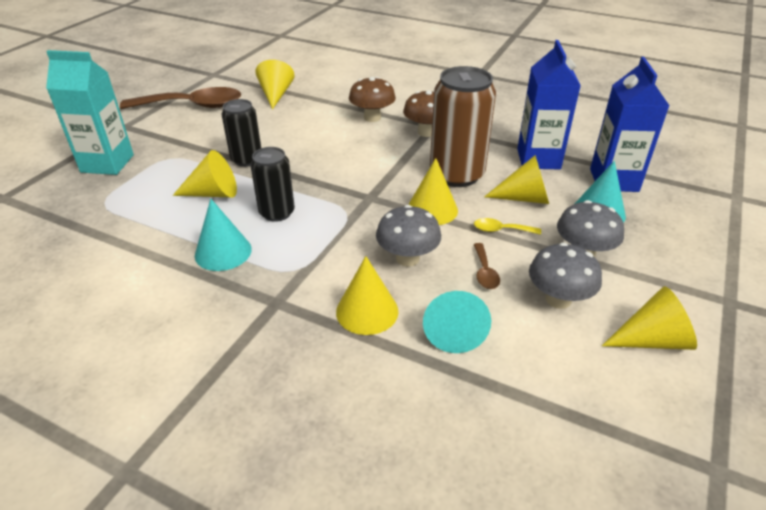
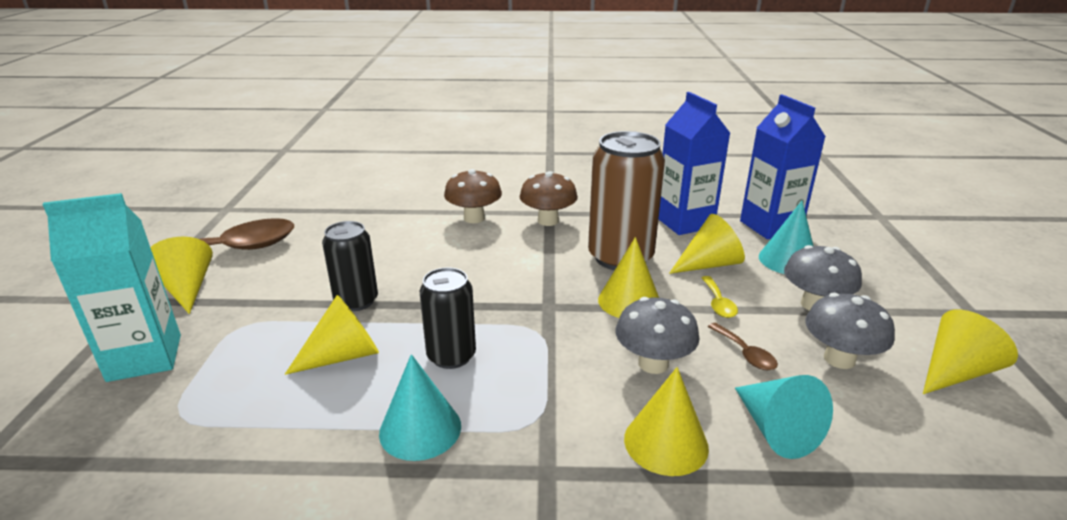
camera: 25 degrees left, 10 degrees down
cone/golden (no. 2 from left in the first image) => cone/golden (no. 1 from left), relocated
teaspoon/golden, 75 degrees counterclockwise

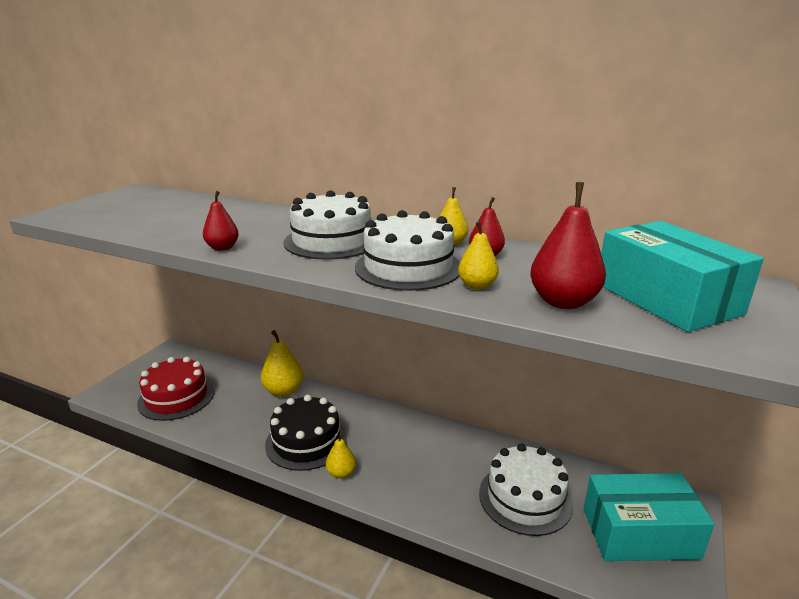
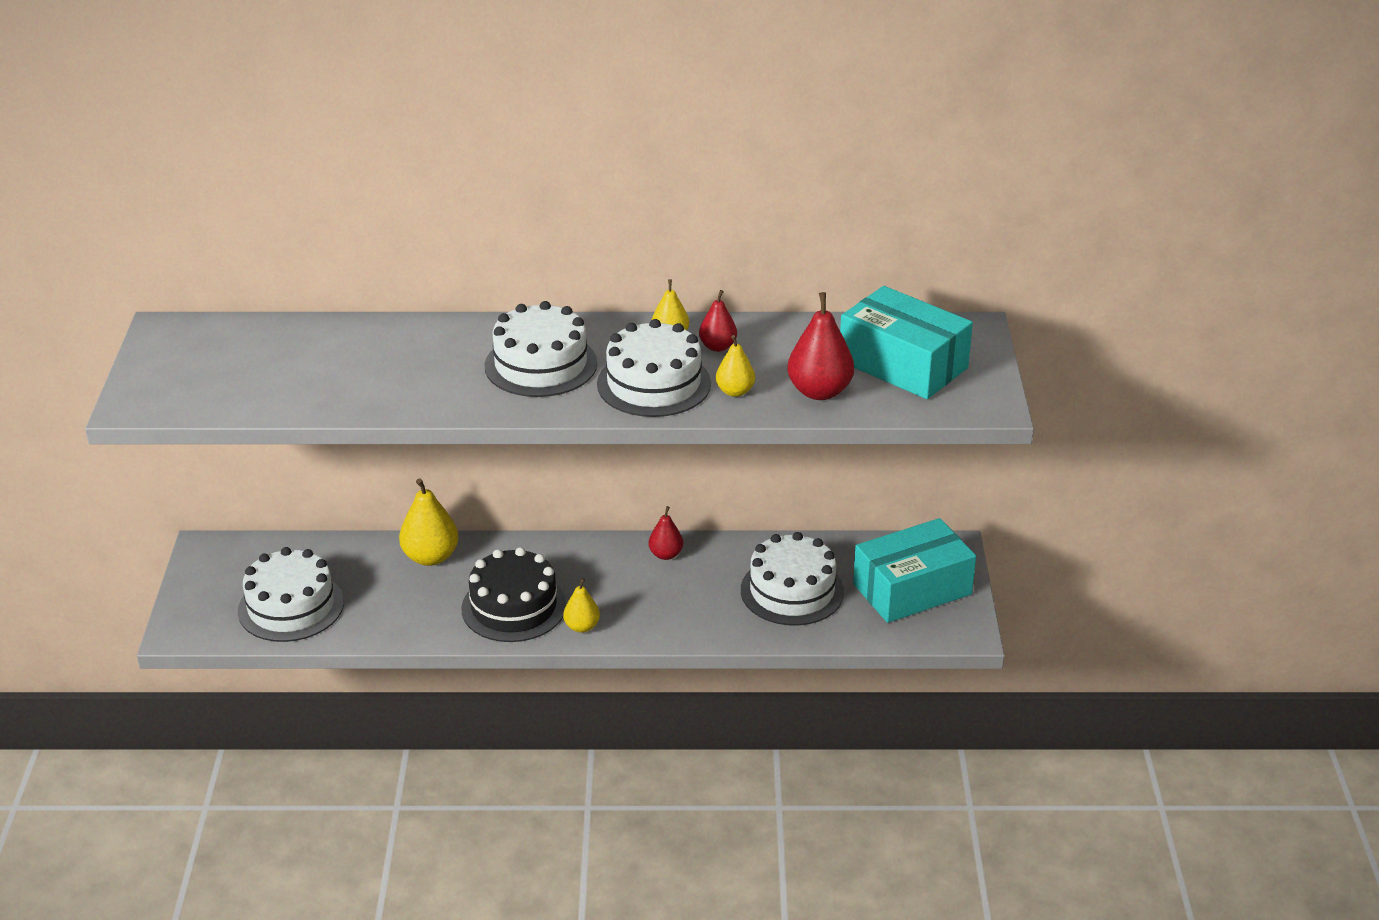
camera: 25 degrees left, 10 degrees up
layer cake/scarlet => layer cake/white (no. 1 from left)
toy pear/scarlet (no. 1 from left), relocated

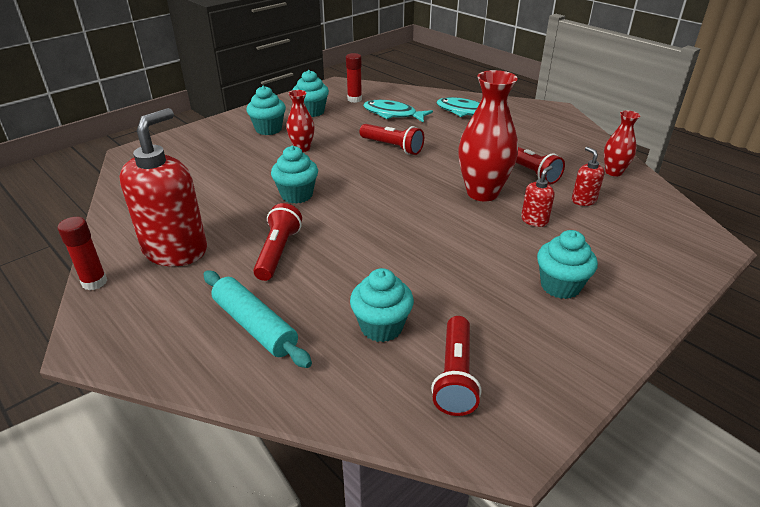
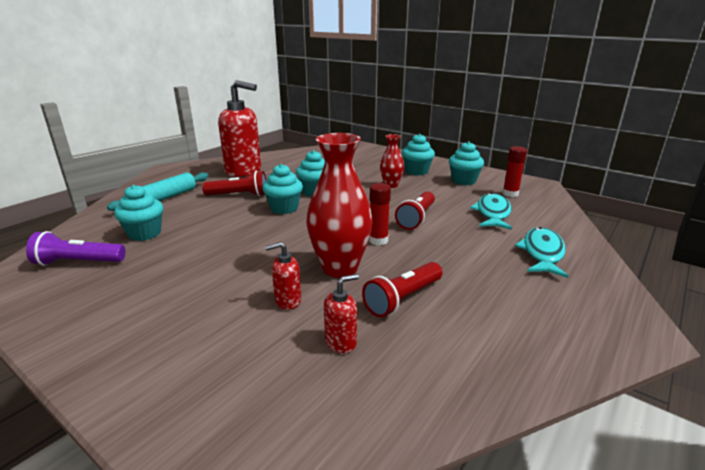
camera: 80 degrees right, 10 degrees down
flashlight/scarlet (no. 3 from left) => flashlight/violet
muffin/turquoise (no. 5 from left in the first image) => muffin/turquoise (no. 2 from left), relocated
soap dispenser/scarlet (no. 2 from left), 135 degrees clockwise
glue stick/scarlet (no. 1 from left), relocated
flower vase/scarlet (no. 3 from left) => nothing

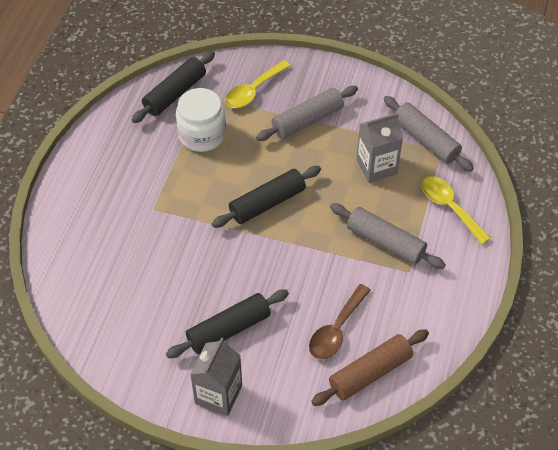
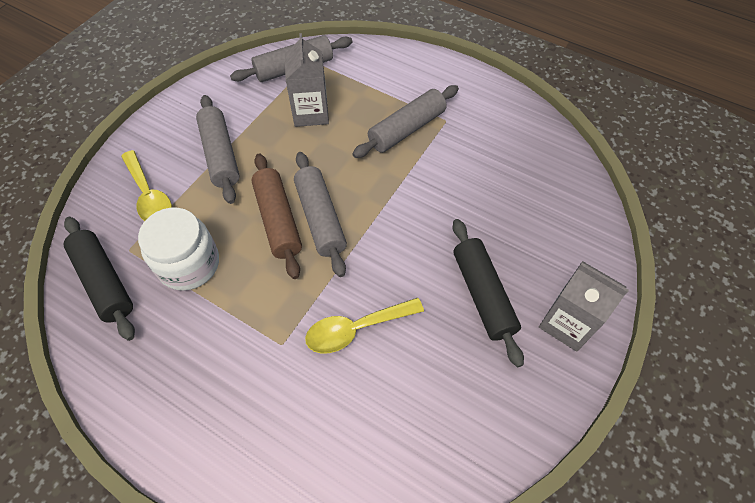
camera: 75 degrees left, 5 degrees up
dough roller/russet, relocated
dough roller/ebony (no. 3 from left) => dough roller/ash-grey (no. 3 from left)
teaspoon/golden (no. 2 from left), relocated
teaspoon/russet => nothing

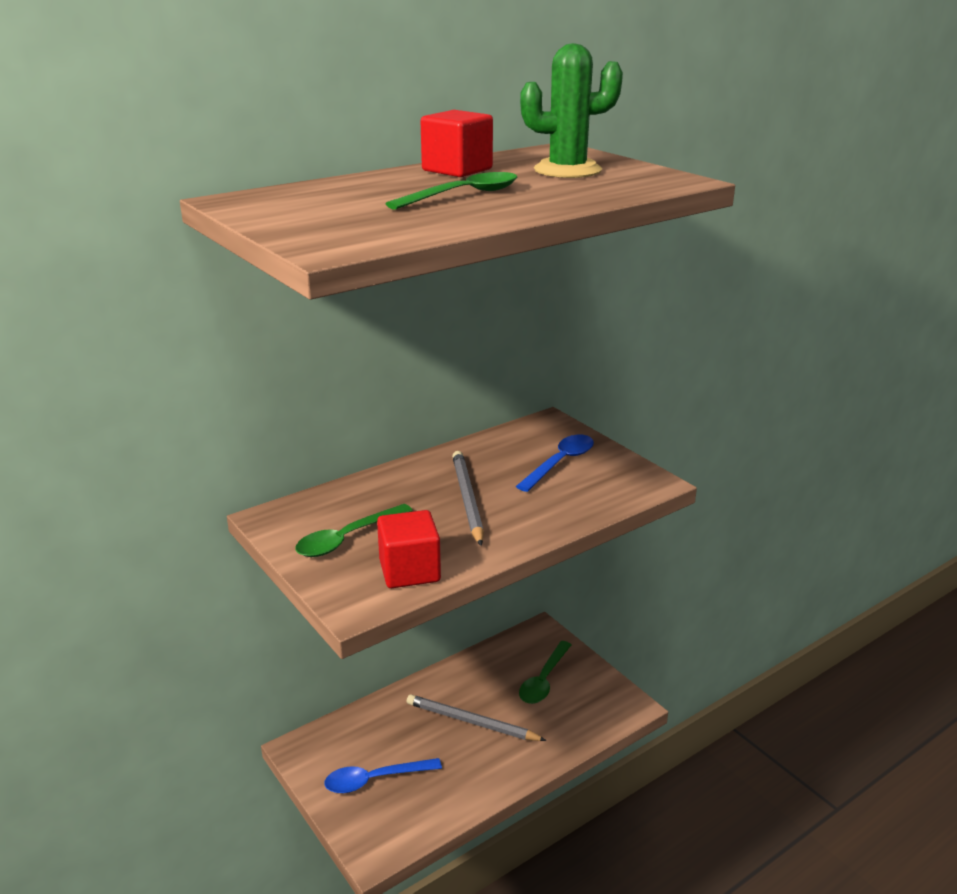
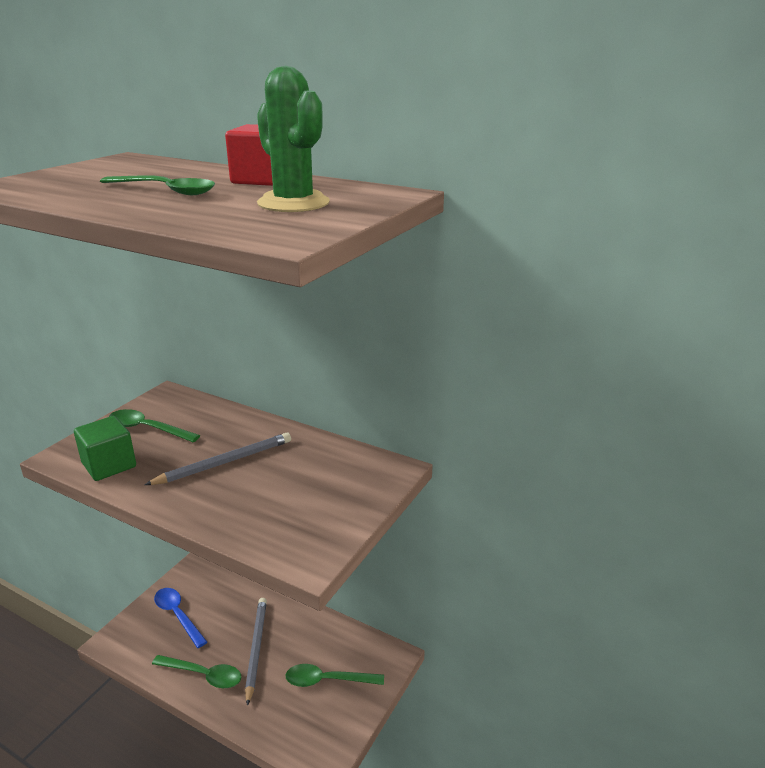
camera: 65 degrees right, 0 degrees up
cube/scarlet (no. 1 from left) => cube/emerald
nothing => teaspoon/emerald (no. 3 from left)
teaspoon/cobalt (no. 2 from left) => nothing

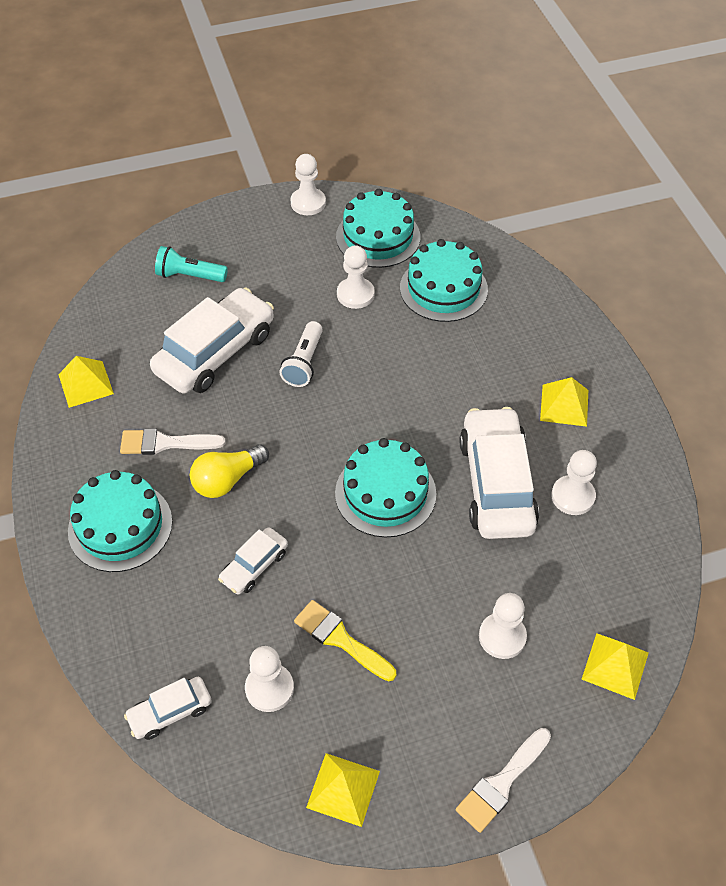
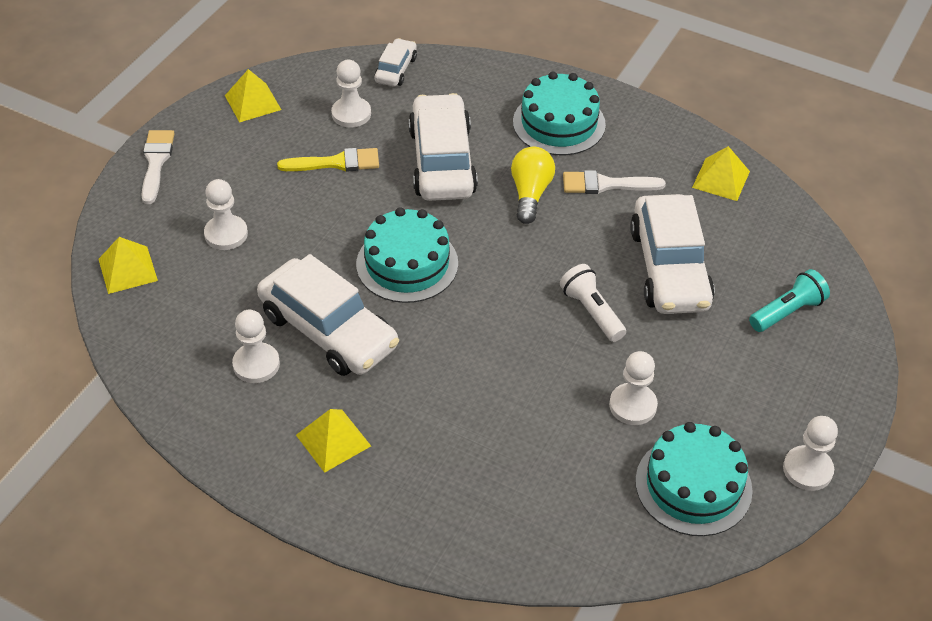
camera: 135 degrees right, 5 degrees down
automobile/white (no. 3 from left), x2.01
paint brush/white (no. 1 from left in the first image) => paint brush/white (no. 2 from left), 135 degrees counterclockwise
layer cake/turquoise (no. 4 from left) => nothing

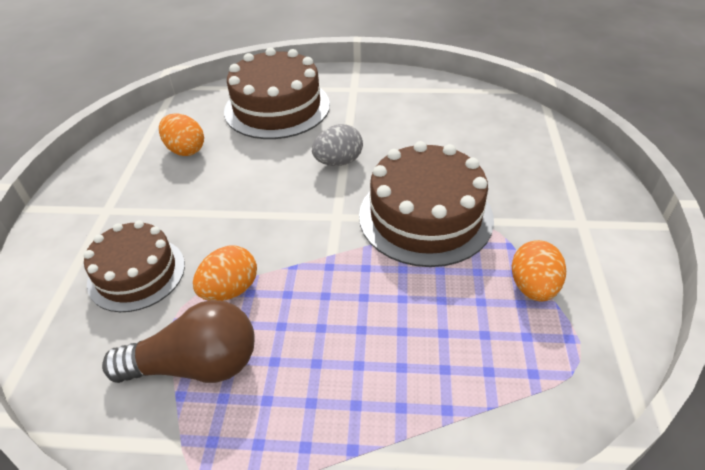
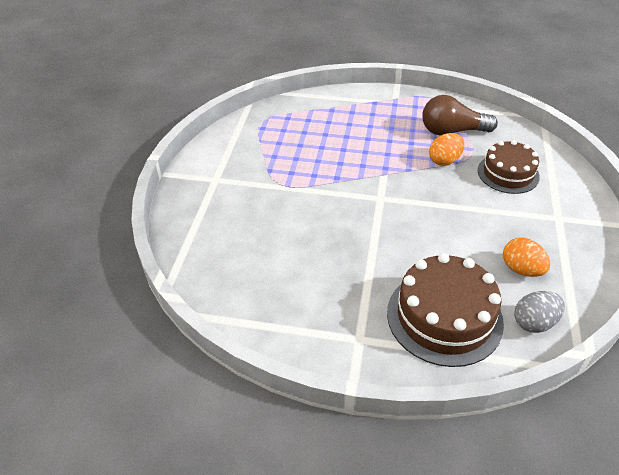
camera: 175 degrees left, 0 degrees up
egg/ash-grey, relocated
layer cake/russet (no. 3 from left) => nothing
egg/bright orange (no. 3 from left) => nothing

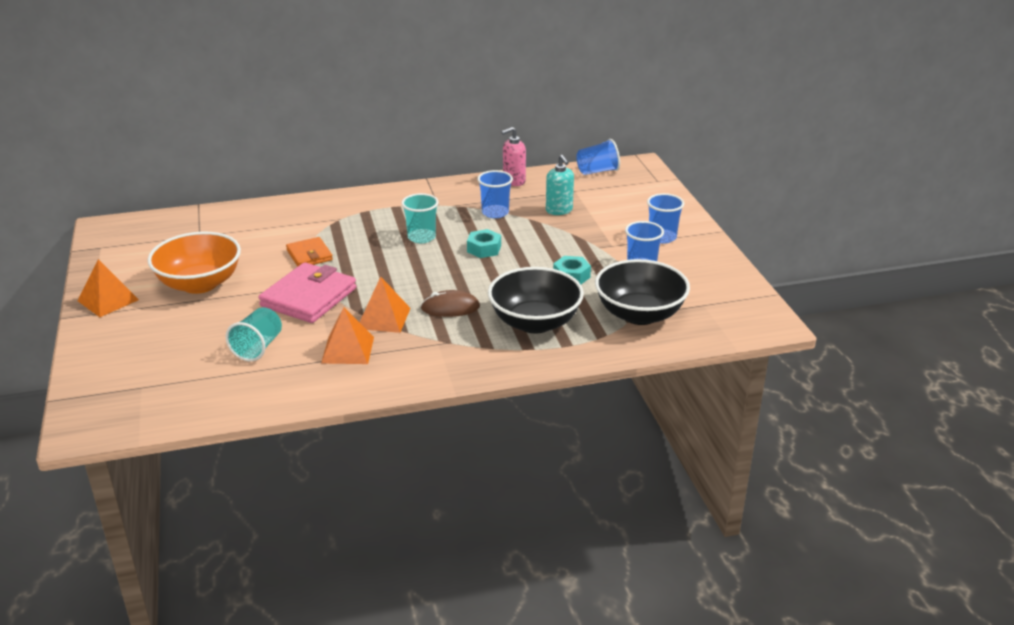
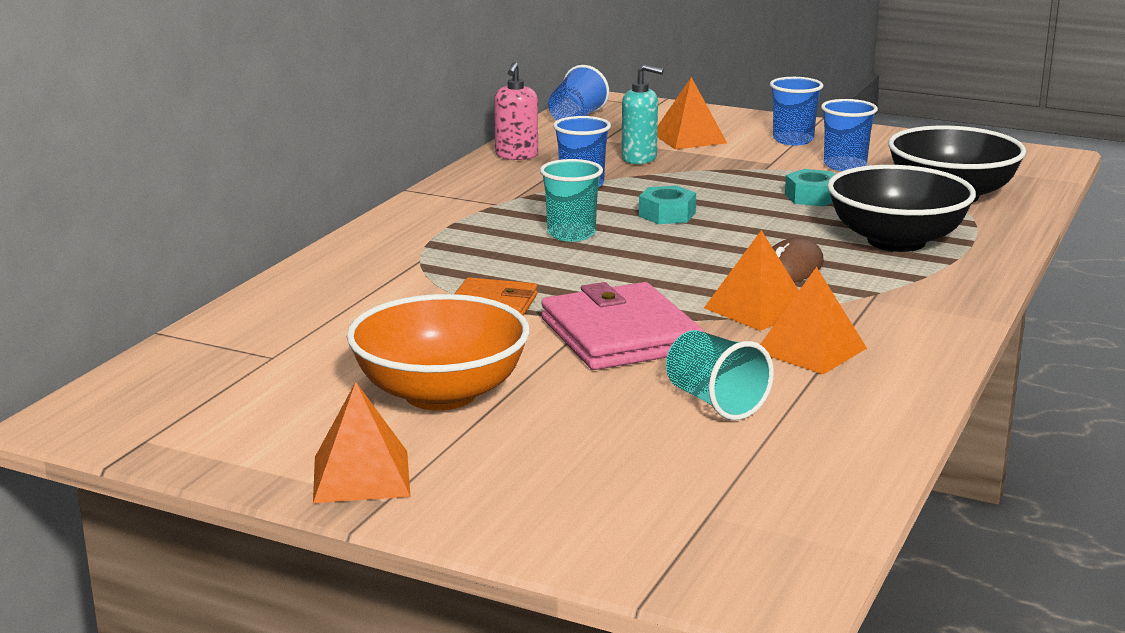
camera: 50 degrees left, 10 degrees down
nothing => pyramid shape/bright orange (no. 2 from left)

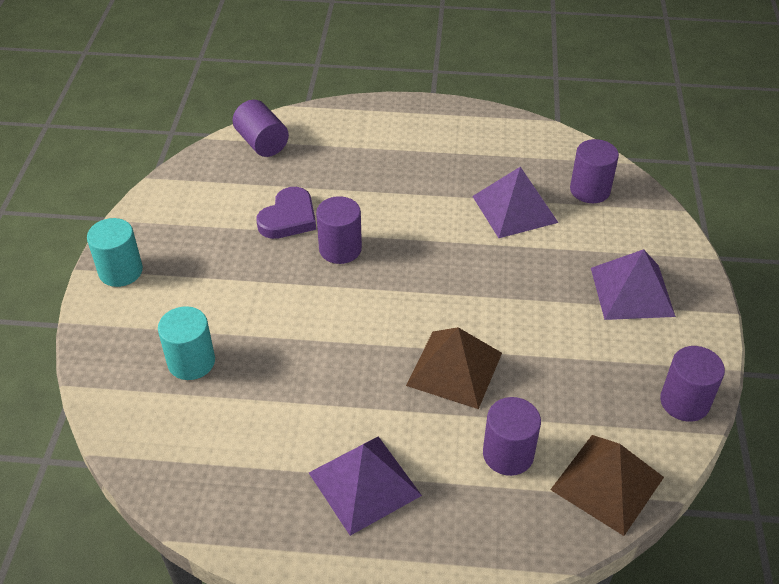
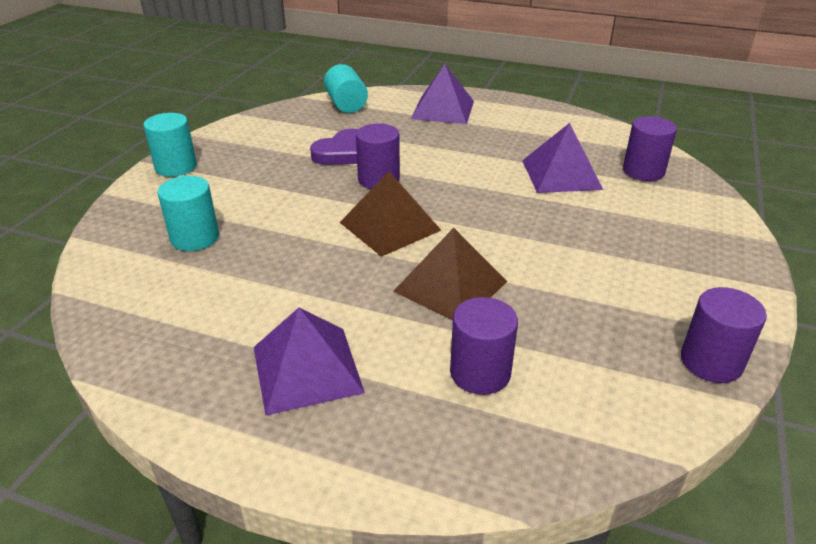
camera: 15 degrees right, 10 degrees down
cylinder/violet (no. 1 from left) => cylinder/turquoise (no. 3 from left)
pyramid shape/russet (no. 2 from left in the first image) => pyramid shape/russet (no. 1 from left), relocated
pyramid shape/violet (no. 3 from left in the first image) => pyramid shape/violet (no. 2 from left), relocated

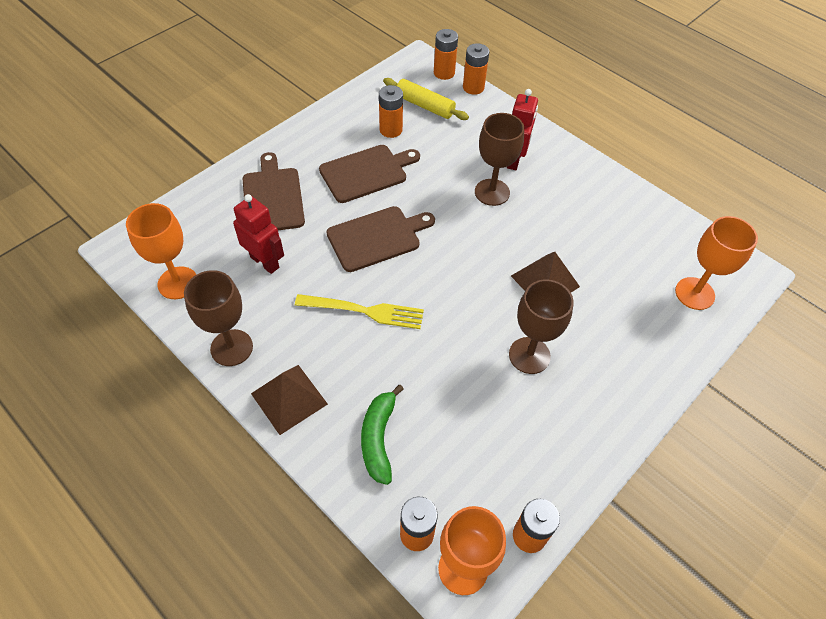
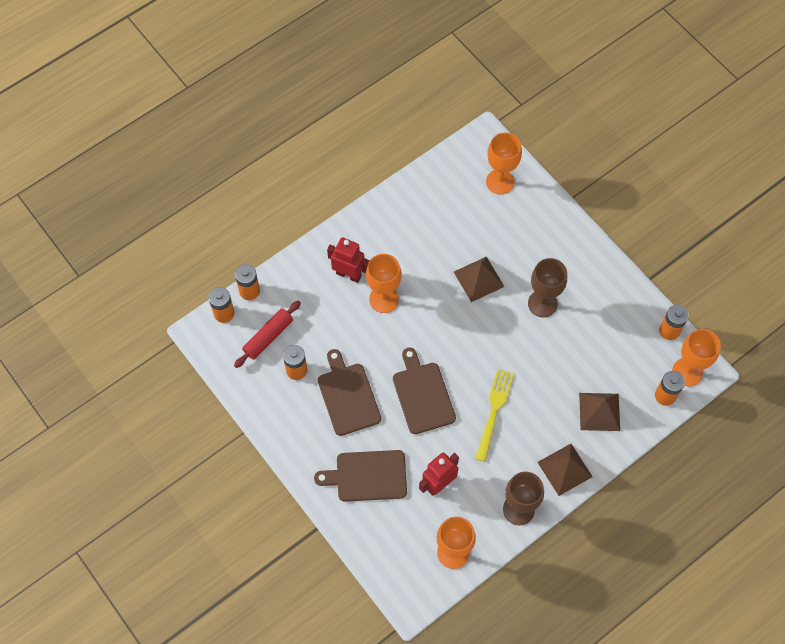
camera: 80 degrees left, 10 degrees up
dough roller/golden => dough roller/scarlet
goblet/russet (no. 2 from left) => goblet/bright orange (no. 1 from left)
banana/emerald => pyramid shape/russet (no. 3 from left)

